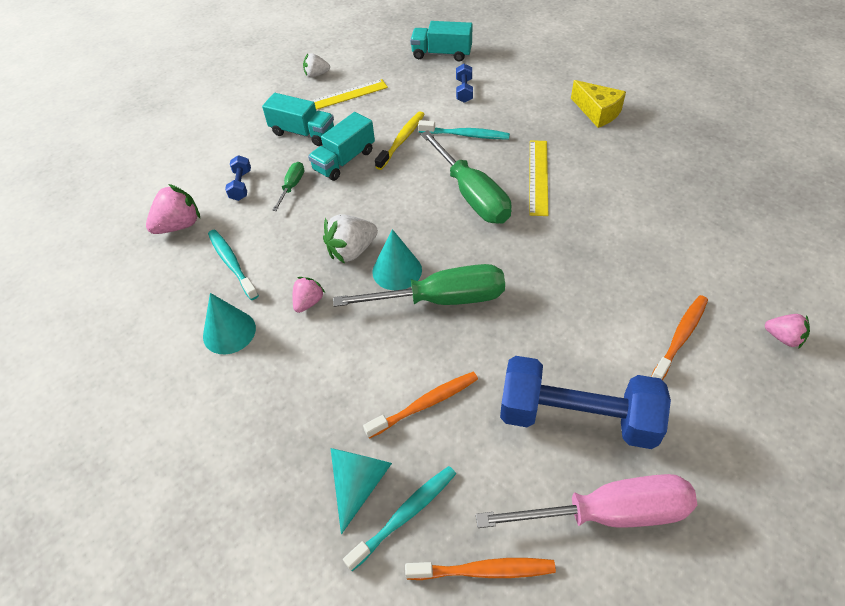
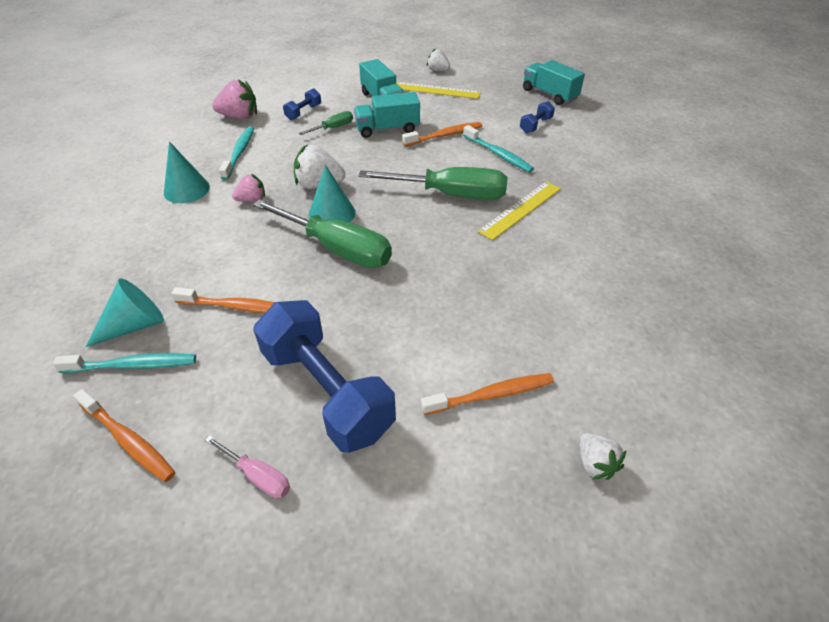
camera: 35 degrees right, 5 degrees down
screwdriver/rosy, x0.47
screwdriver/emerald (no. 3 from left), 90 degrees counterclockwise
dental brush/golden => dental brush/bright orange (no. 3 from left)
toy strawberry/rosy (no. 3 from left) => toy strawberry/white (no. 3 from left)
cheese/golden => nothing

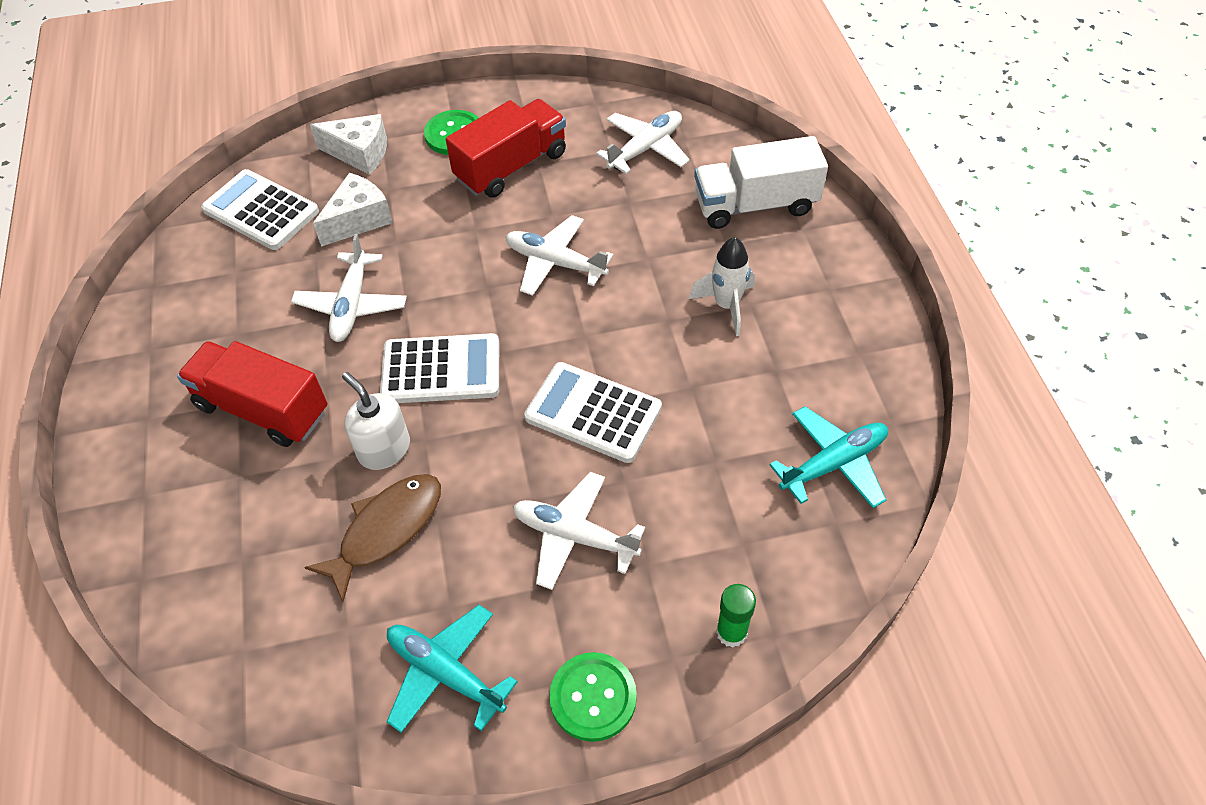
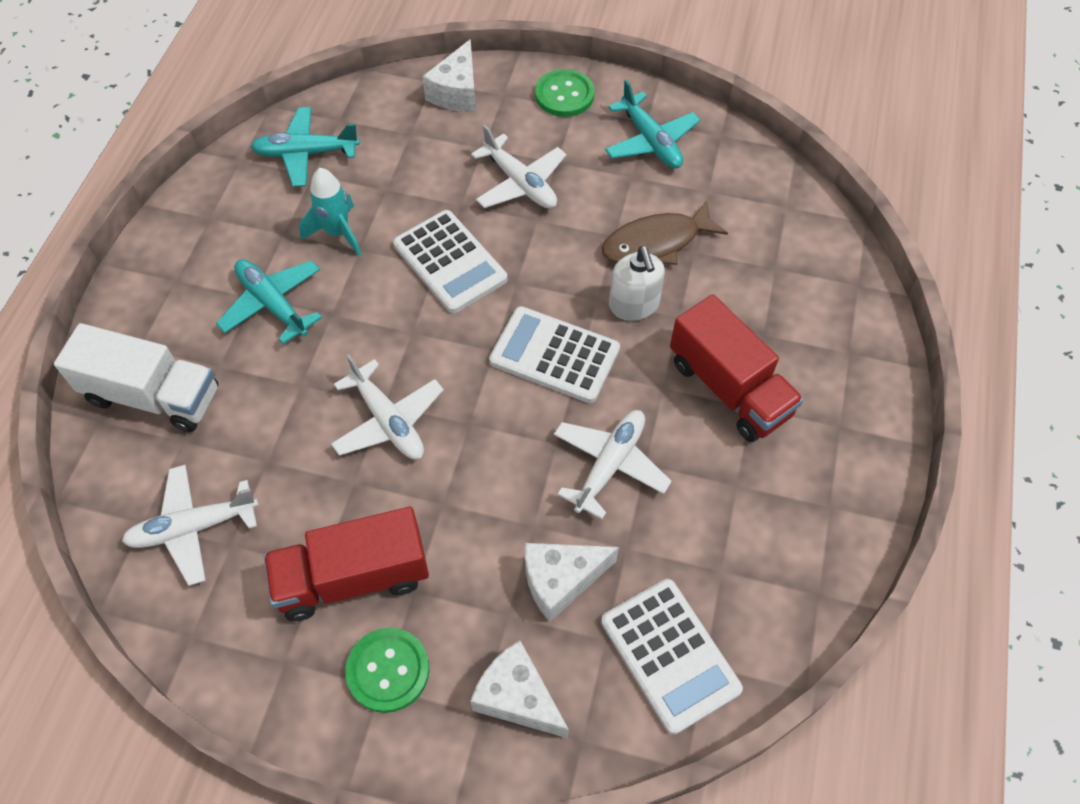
camera: 155 degrees left, 5 degrees up
rocket/white => plane/turquoise (no. 1 from left)
nothing => rocket/turquoise
glue stick/emerald => cheese/white (no. 1 from left)

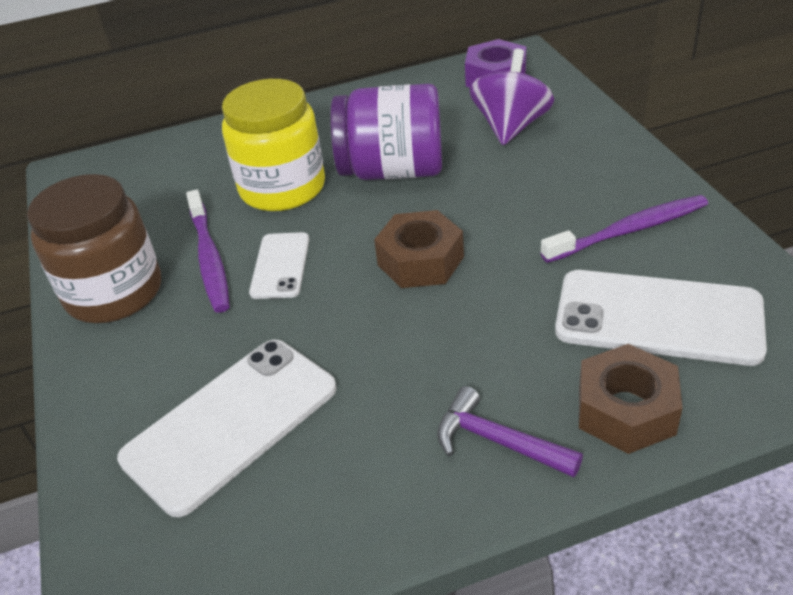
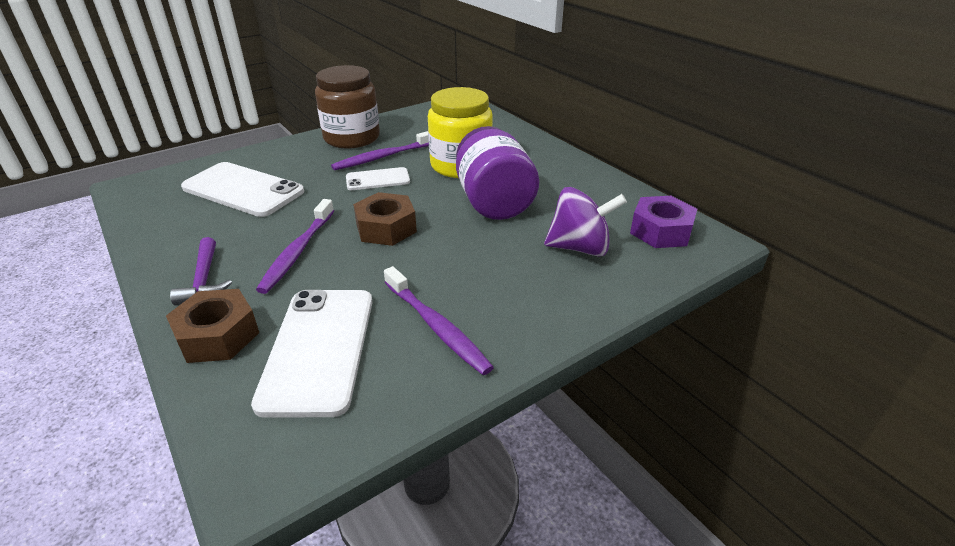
camera: 70 degrees right, 5 degrees down
claw hammer/violet, 150 degrees clockwise
nothing => dental brush/violet (no. 1 from left)

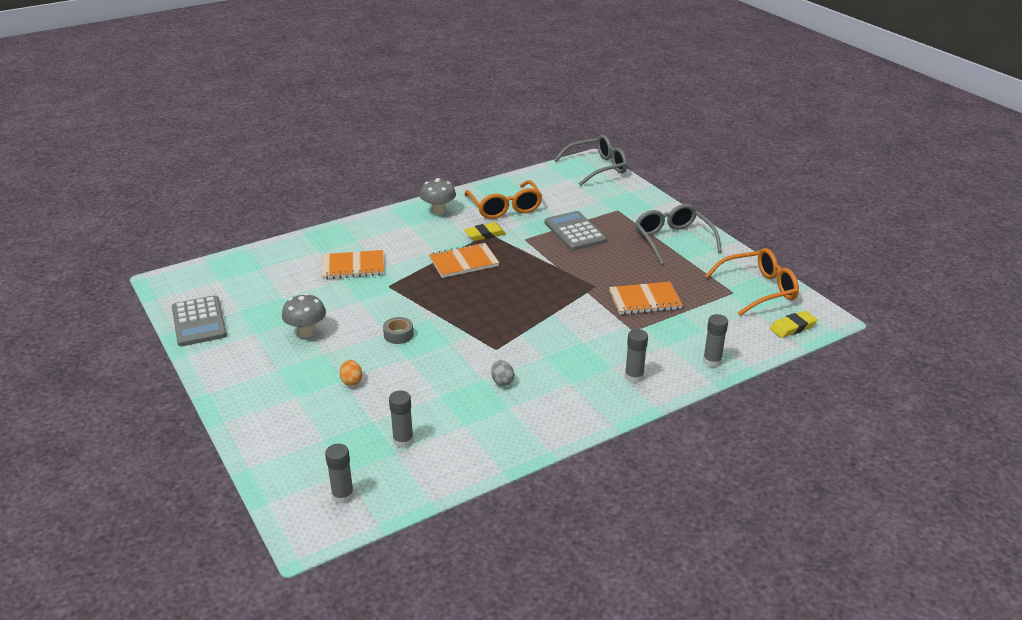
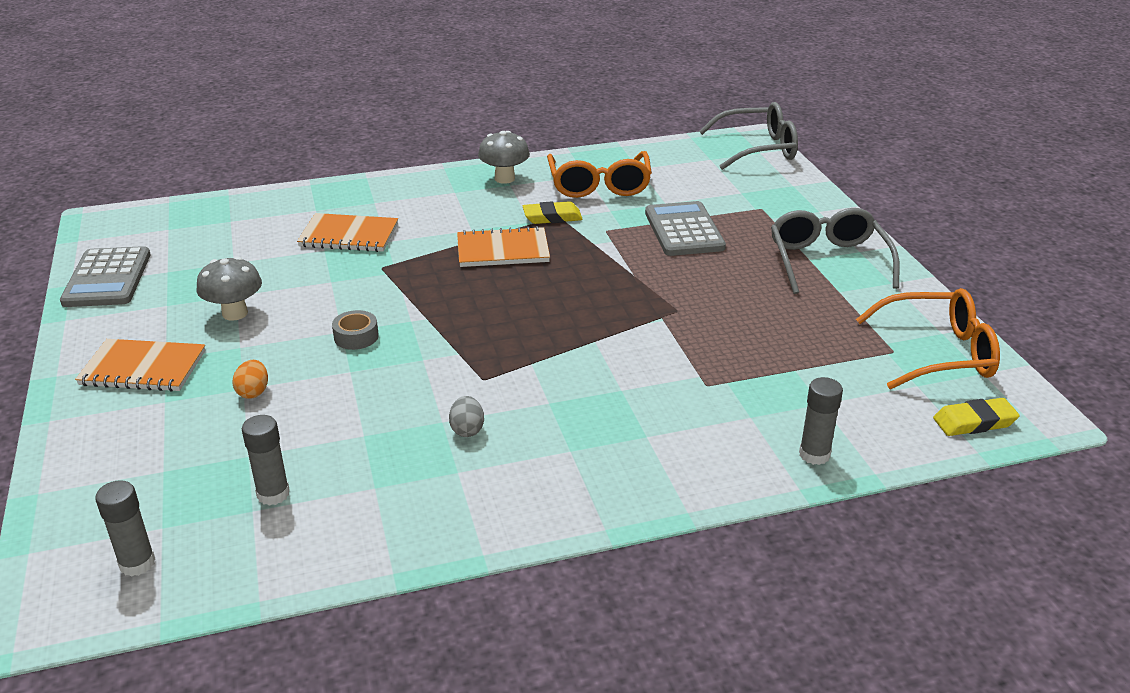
camera: 15 degrees right, 0 degrees up
exercise book/bright orange (no. 3 from left in the first image) => exercise book/bright orange (no. 1 from left), relocated
glue stick/ash-grey (no. 3 from left) => nothing

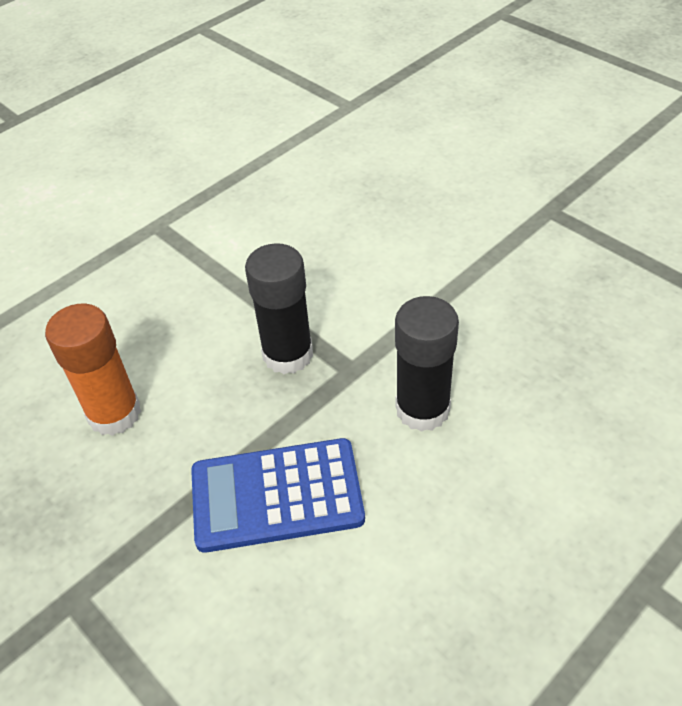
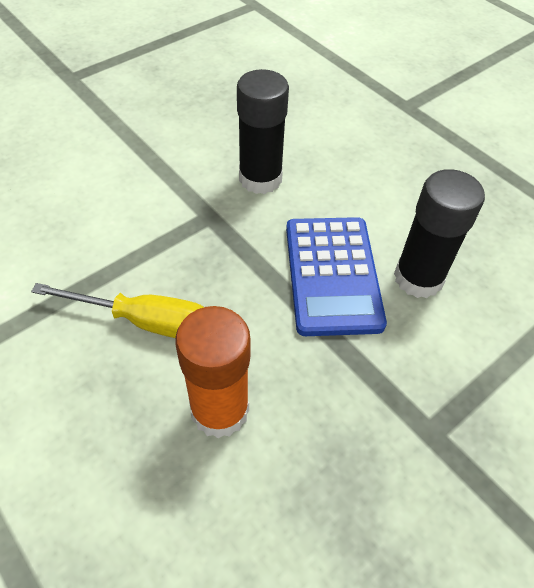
camera: 90 degrees left, 5 degrees up
nothing => screwdriver/golden
glue stick/ebony (no. 1 from left in the first image) => glue stick/ebony (no. 2 from left), relocated

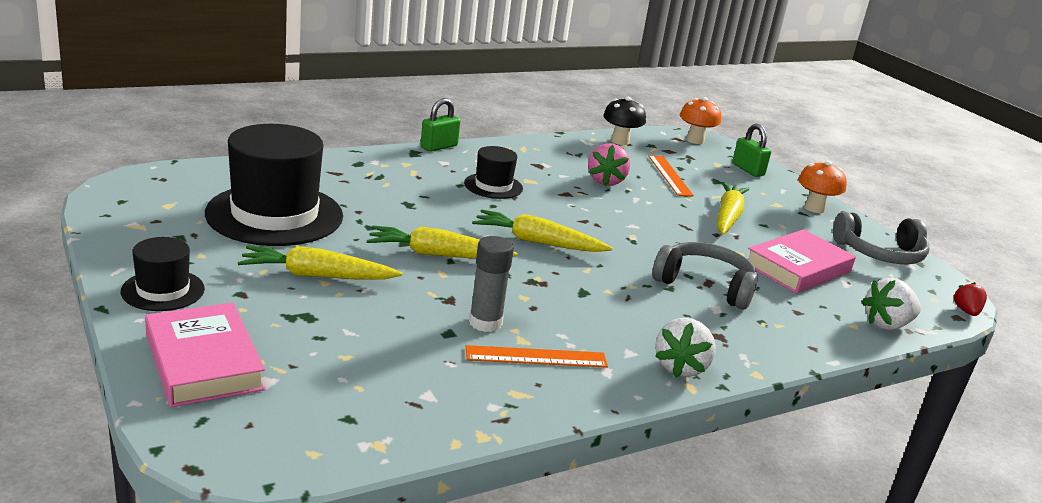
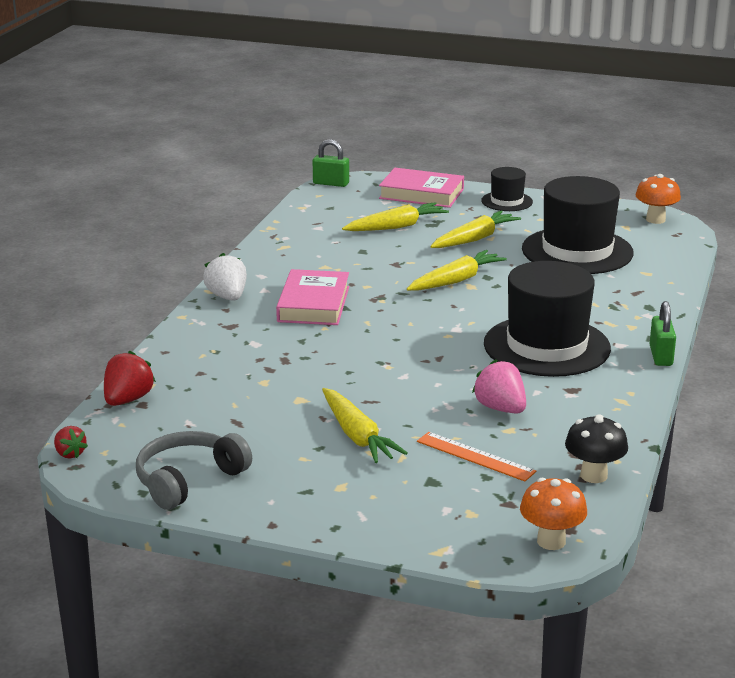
camera: 140 degrees right, 0 degrees up
toy strawberry/white (no. 2 from left) => toy strawberry/scarlet (no. 2 from left)
hardback/rosy (no. 2 from left in the first image) => hardback/rosy (no. 1 from left), relocated
small lock/emerald (no. 2 from left in the first image) => small lock/emerald (no. 1 from left), relocated
carrot/golden (no. 3 from left in the first image) => carrot/golden (no. 2 from left), relocated
tall hat/ebony (no. 3 from left in the first image) => tall hat/ebony (no. 2 from left), x2.00
mushroom/bright orange (no. 2 from left), relocated
measuring stick/bright orange (no. 1 from left) => nothing
glue stick/ash-grey => nothing
over-ear headphones/ash-grey (no. 1 from left) => nothing

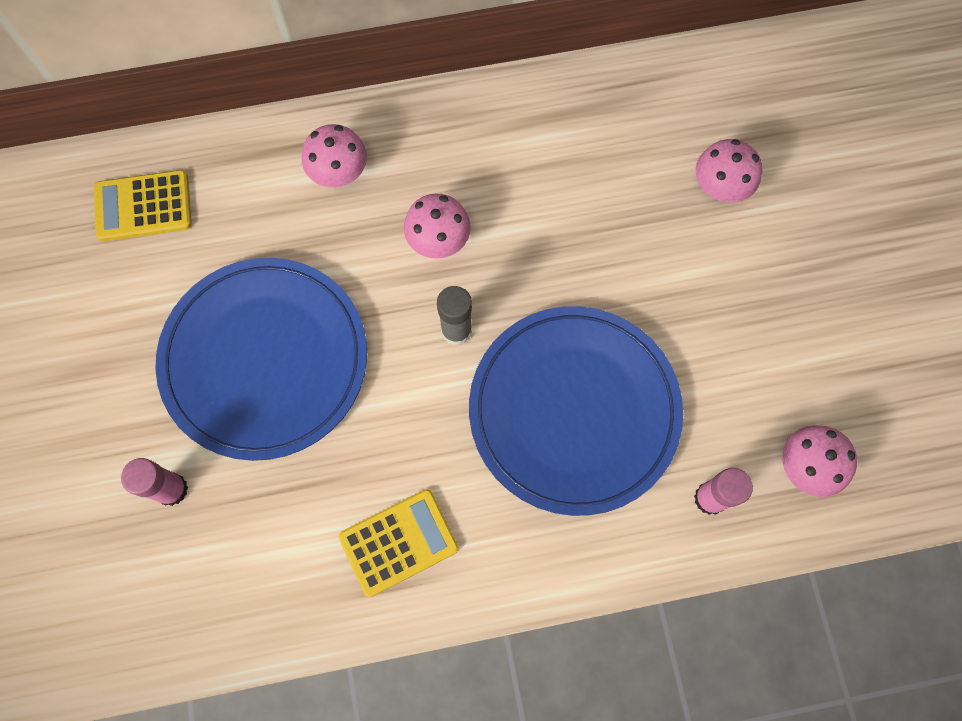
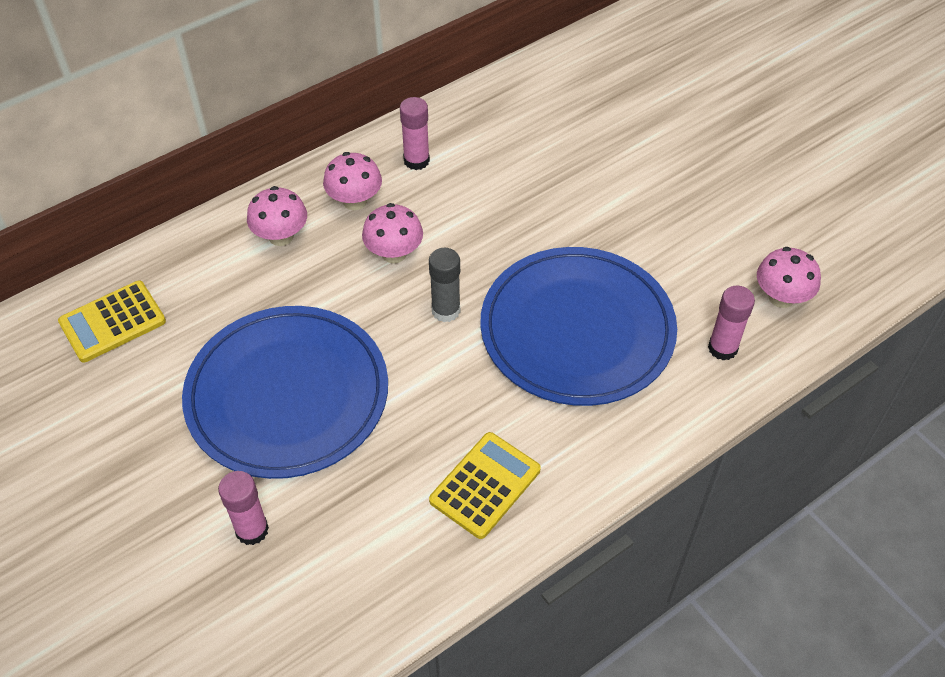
camera: 25 degrees left, 20 degrees down
mushroom/rosy (no. 3 from left in the first image) => mushroom/rosy (no. 2 from left), relocated
nothing => glue stick/rosy (no. 2 from left)

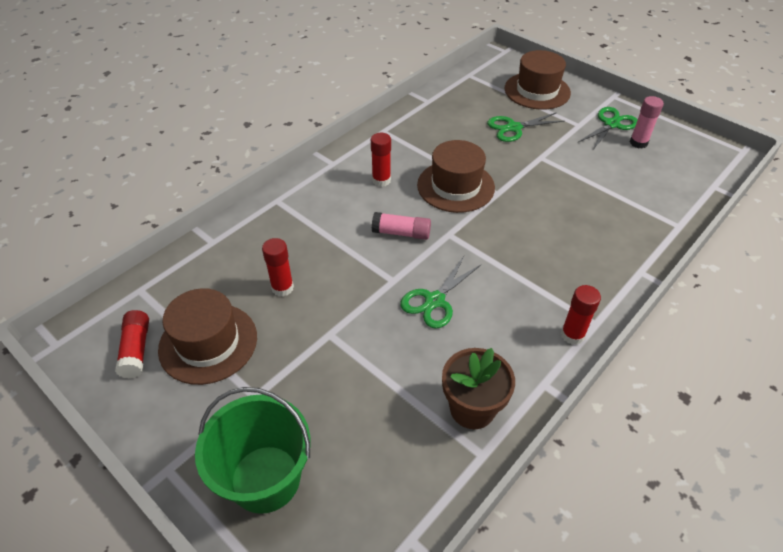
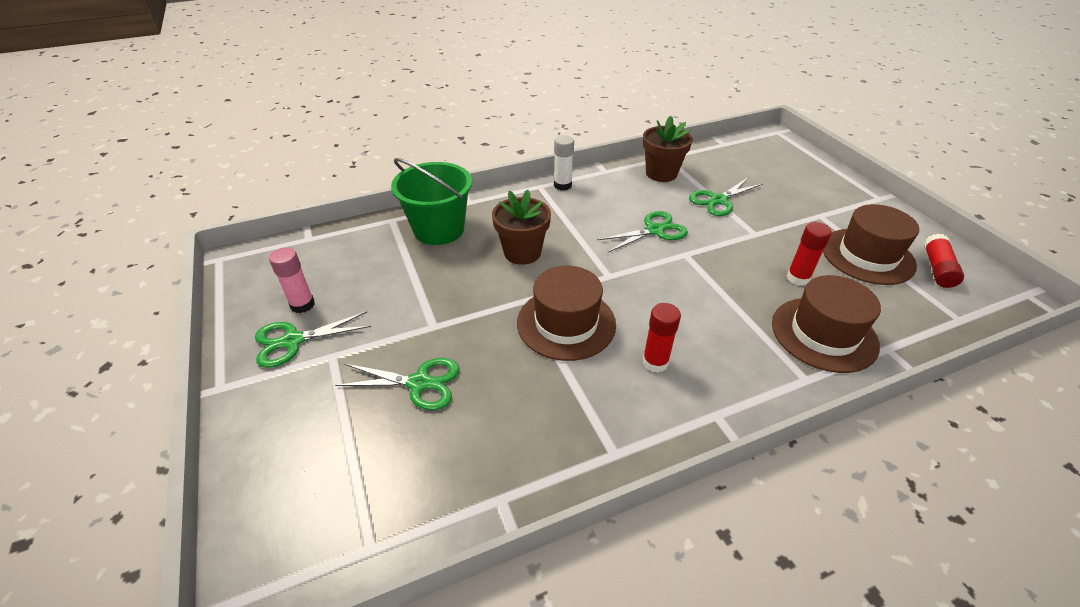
camera: 155 degrees left, 5 degrees down
sand bucket/emerald, relocated
nothing => plant pot/russet (no. 1 from left)
glue stick/scarlet (no. 4 from left) => glue stick/white
nothing => shears/emerald (no. 4 from left)
tall hat/russet (no. 3 from left in the first image) => tall hat/russet (no. 2 from left), relocated
glue stick/rosy (no. 1 from left) => nothing

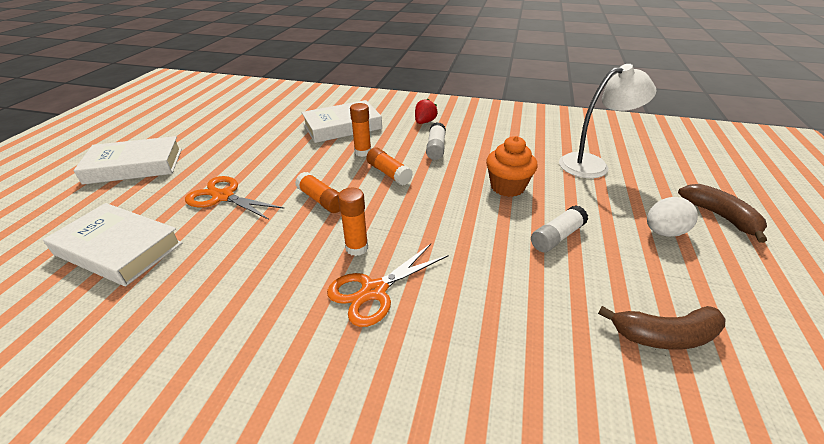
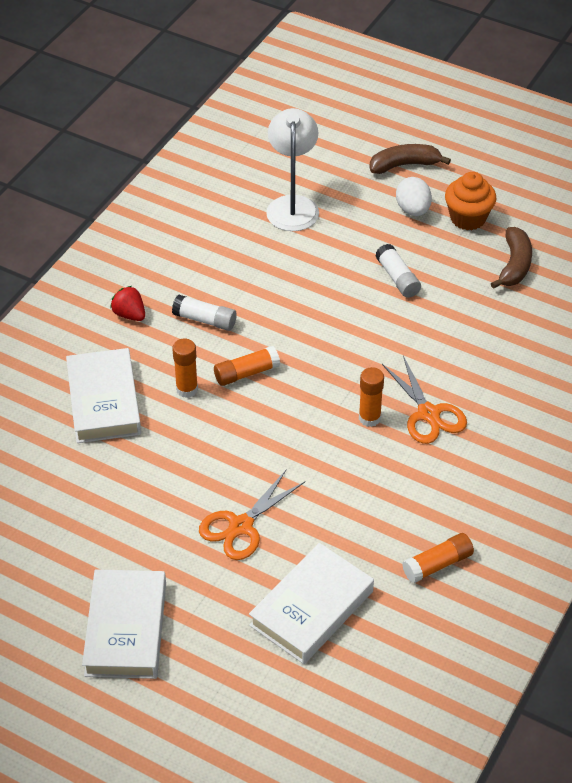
camera: 75 degrees left, 10 degrees up
glue stick/bright orange (no. 1 from left in the first image) => glue stick/bright orange (no. 4 from left), relocated
muffin/bright orange, relocated

